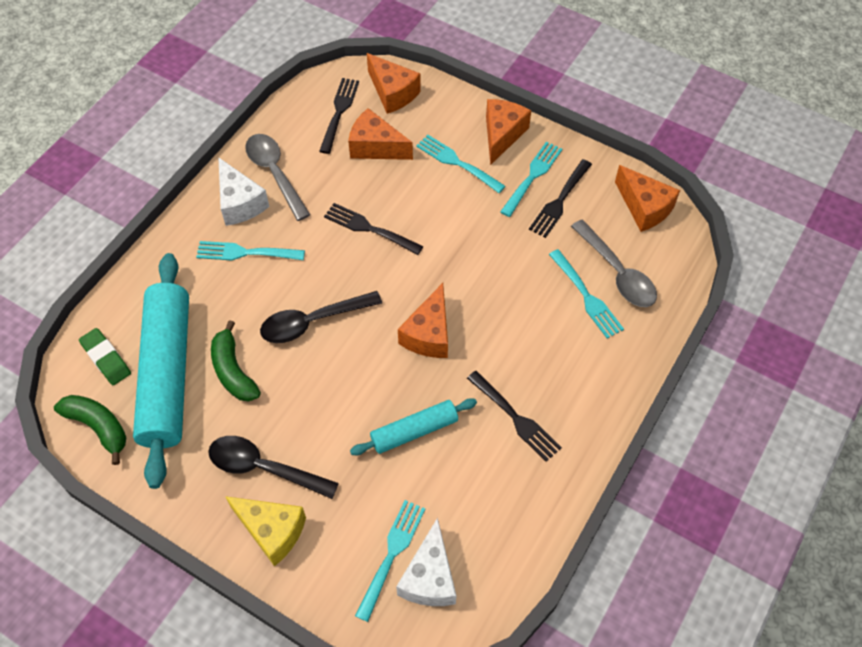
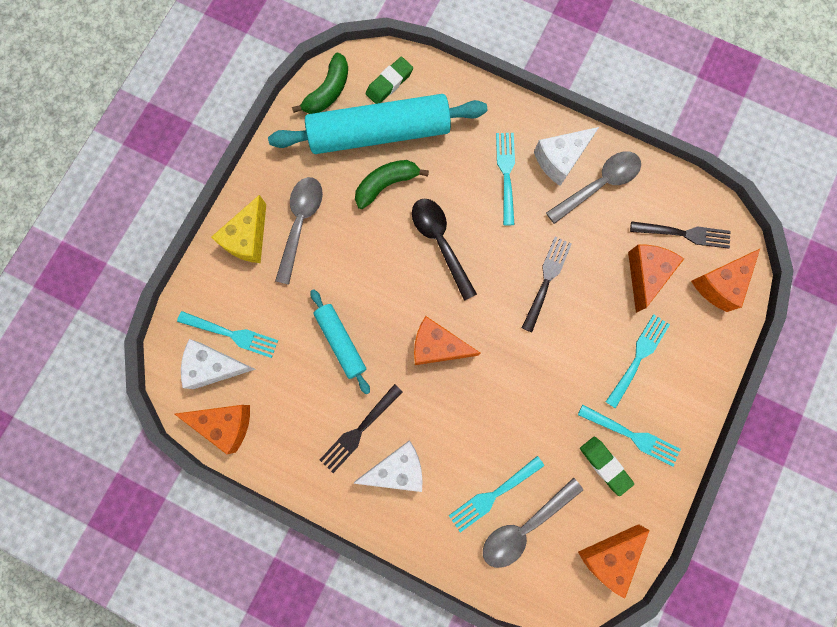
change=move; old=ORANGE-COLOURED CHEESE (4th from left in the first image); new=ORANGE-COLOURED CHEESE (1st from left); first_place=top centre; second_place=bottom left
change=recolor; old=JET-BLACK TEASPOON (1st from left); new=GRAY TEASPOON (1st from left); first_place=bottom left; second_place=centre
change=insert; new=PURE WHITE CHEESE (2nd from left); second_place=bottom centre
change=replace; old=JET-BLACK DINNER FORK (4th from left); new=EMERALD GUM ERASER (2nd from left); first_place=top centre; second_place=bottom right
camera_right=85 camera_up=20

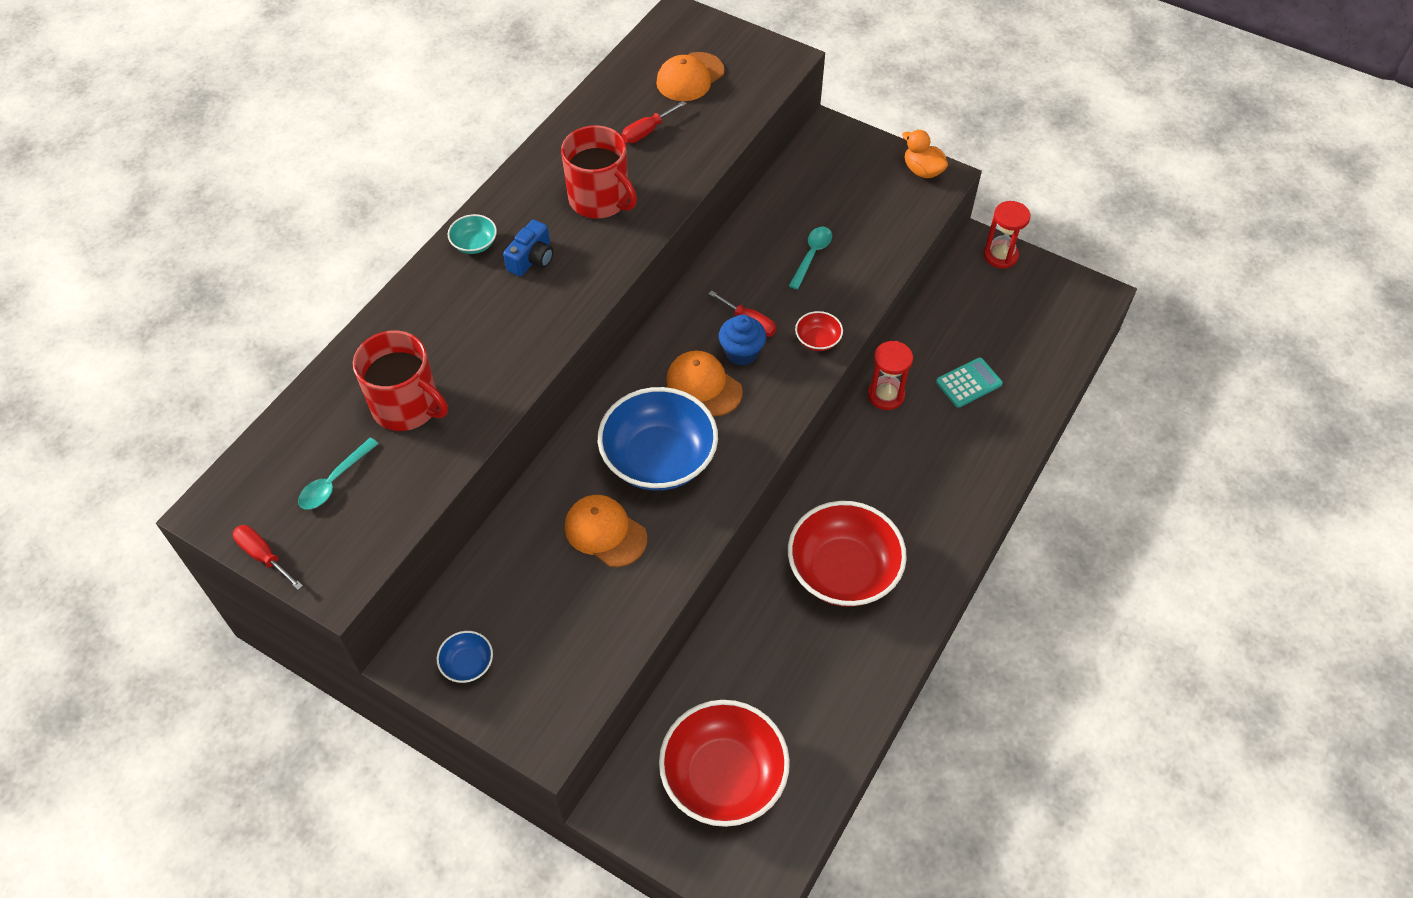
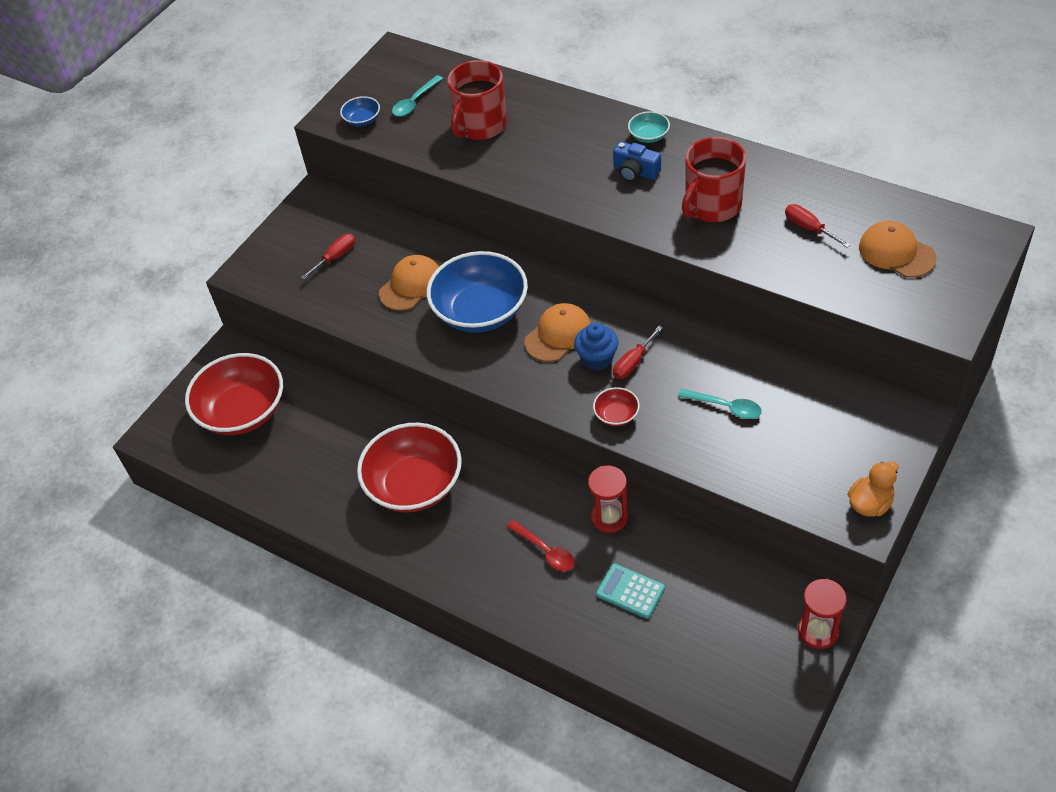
change=move; old=RED FLAT SCREWDRIVER (1st from left); first_place=middle left; second_place=top left
change=move; old=BLUE SERVING BOWL (1st from left); first_place=bottom left; second_place=top centre
change=rotate; old=AQUA TEASPOON (1st from left); first_place=middle left; second_place=top centre; degrees=-90
change=insert; new=RED TEASPOON; second_place=bottom centre
change=rotate; old=AQUA POCKET CALCULATOR; first_place=middle right; second_place=bottom centre; degrees=150
camera_right=95 camera_up=-5

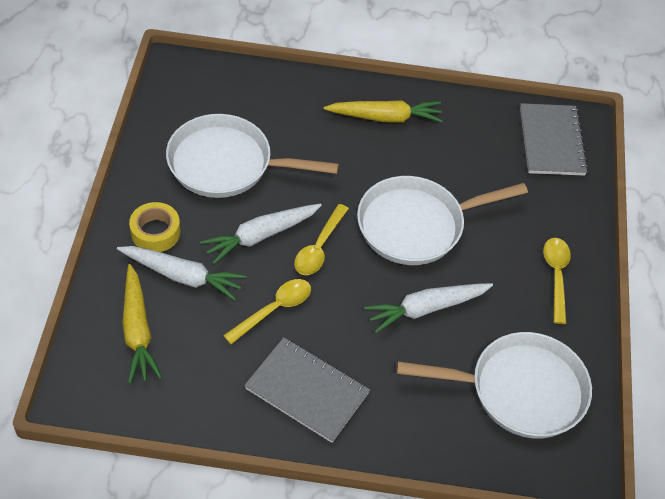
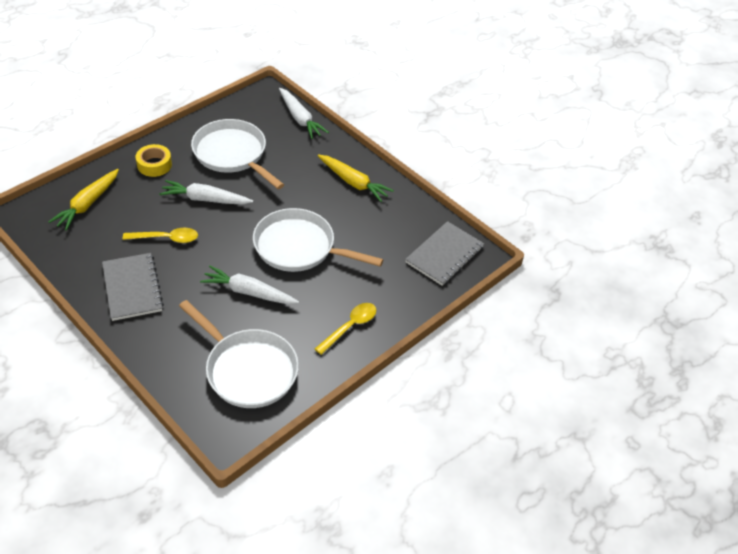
change=move; old=PURE WHITE CARROT (1st from left in the first image); new=PURE WHITE CARROT (3rd from left); first_place=middle left; second_place=top centre
change=delete; old=YELLOW TEASPOON (2nd from left); first_place=centre
camera_right=40 camera_up=-5

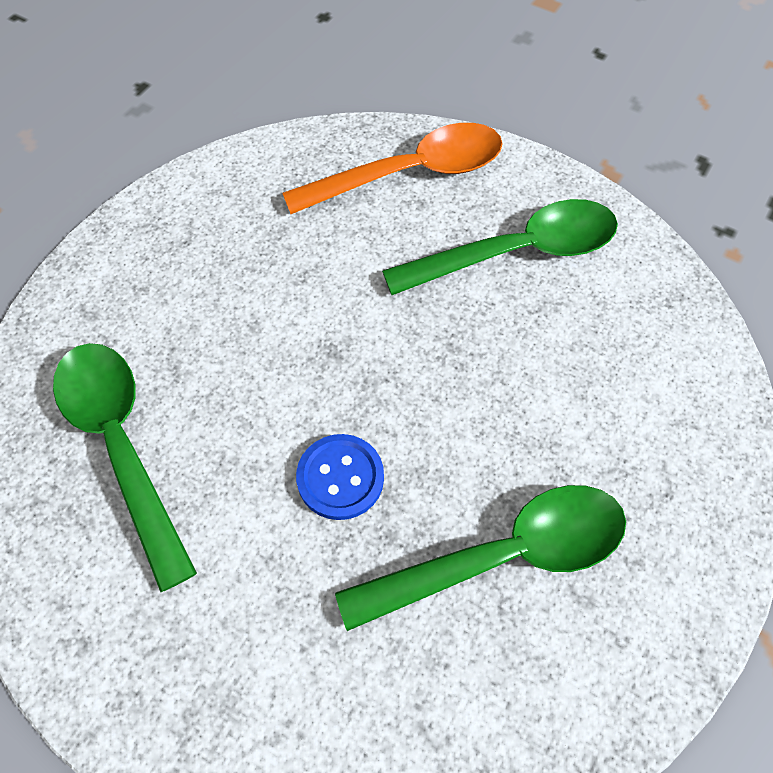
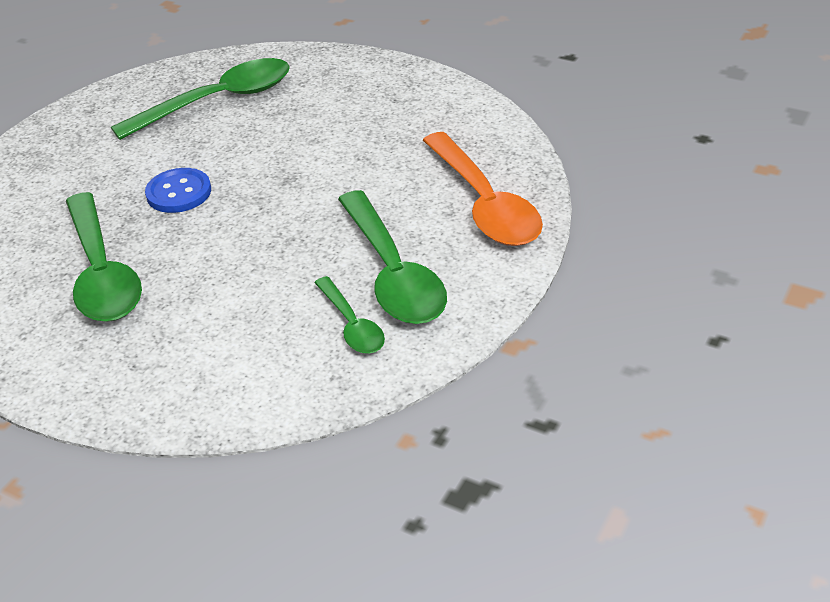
change=insert; new=EMERALD TEASPOON (3rd from left); second_place=centre
camera_right=90 camera_up=-20

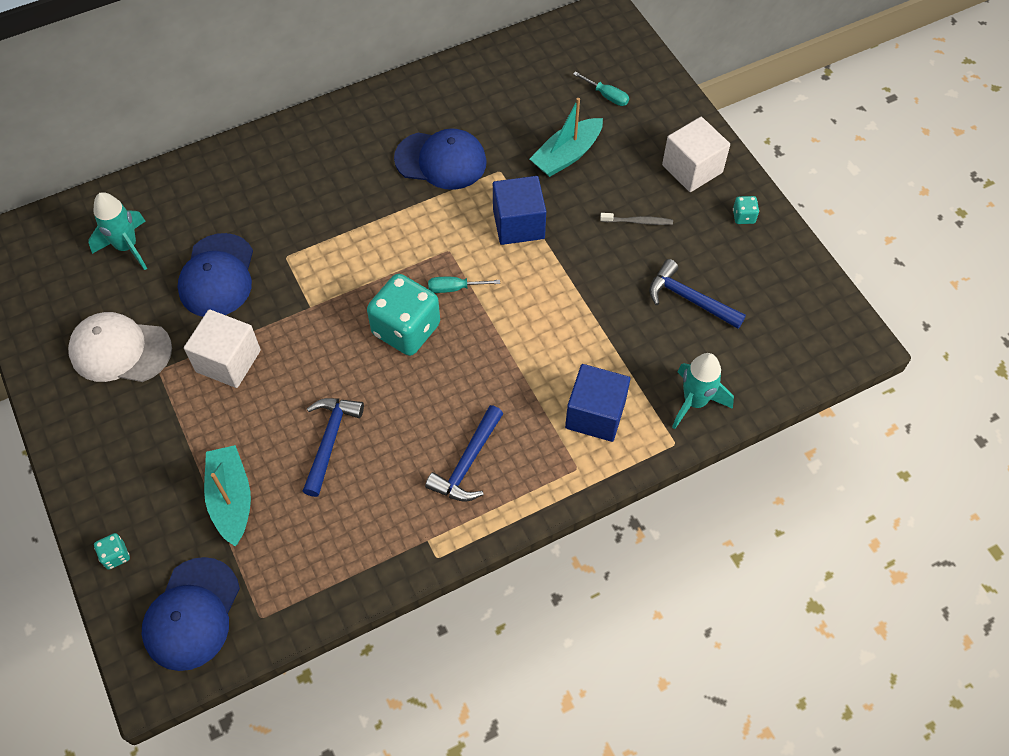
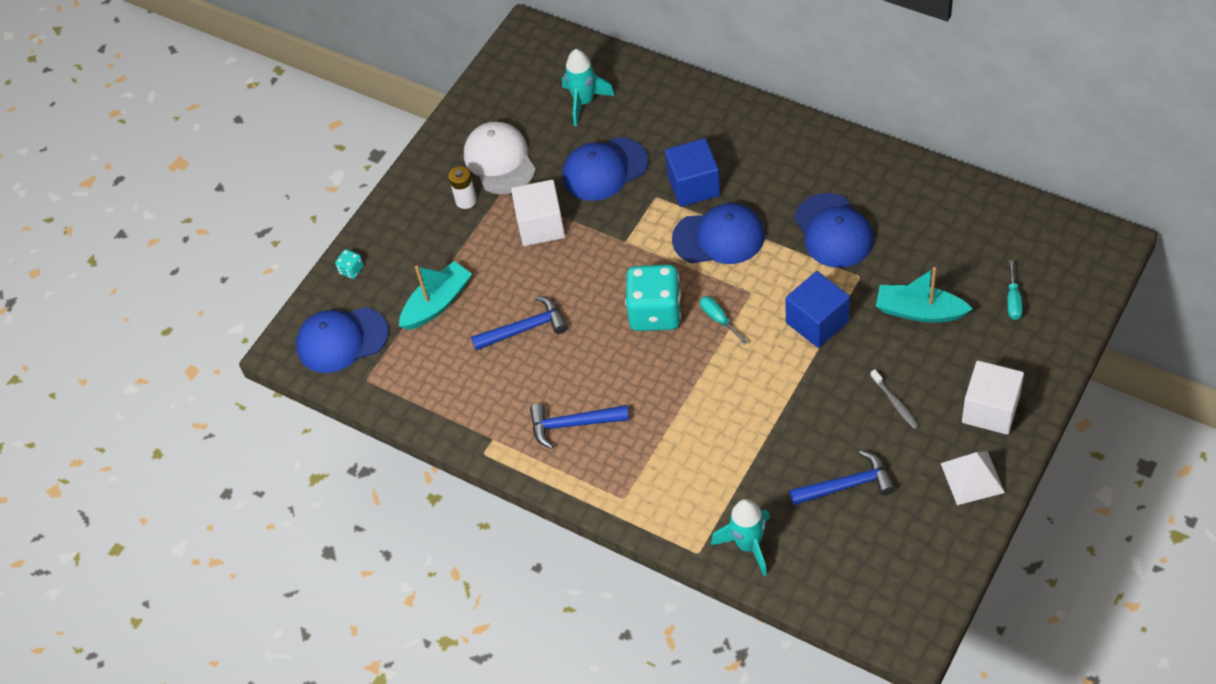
change=insert; new=PURE WHITE BATTERY; second_place=top centre
change=move; old=BLUE SOLID CUBE (2nd from left in the first image); new=BLUE SOLID CUBE (1st from left); first_place=centre; second_place=top centre
change=insert; new=BLUE PEAKED CAP (3rd from left); second_place=centre
change=rotate; old=BLUE CARPENTER'S HAMMER (3rd from left); first_place=middle right; second_place=bottom right; degrees=75
change=replace; old=AQUA GAME DIE (3rd from left); new=PURE WHITE PYRAMID; first_place=top right; second_place=bottom right
camera_right=65 camera_up=-5

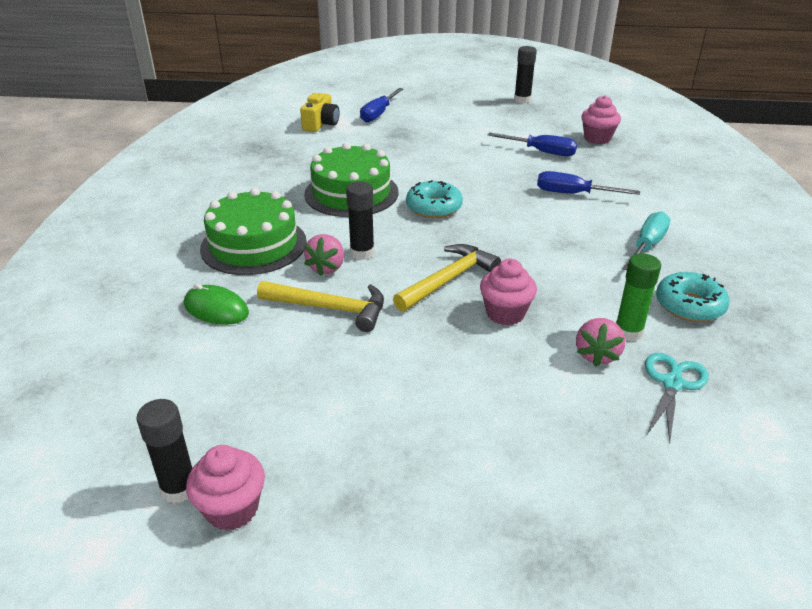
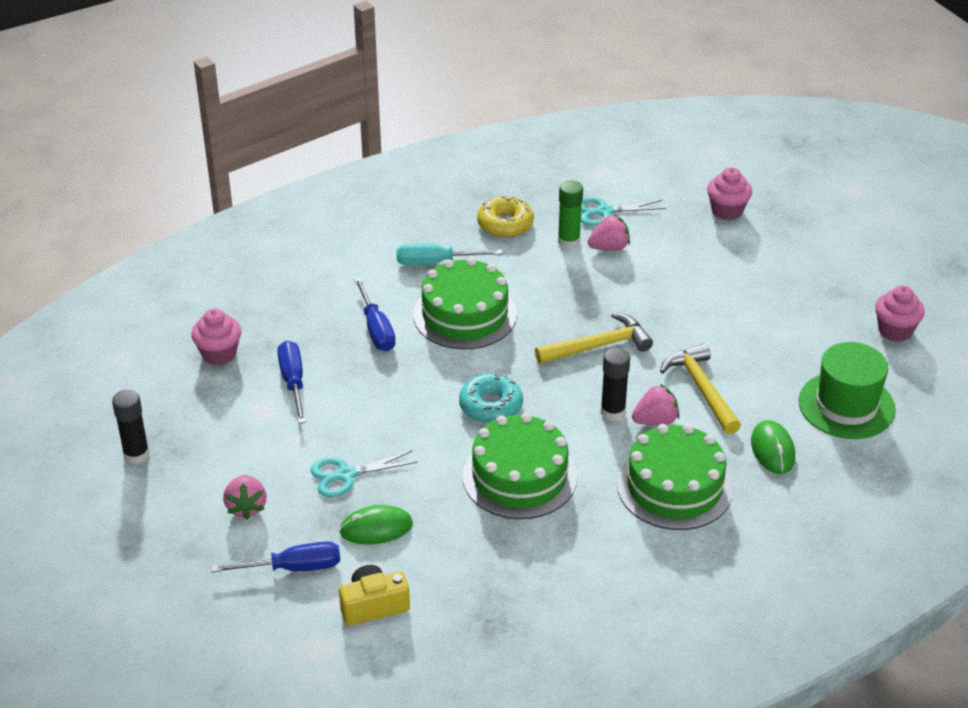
change=insert; new=PINK BERRY (1st from left); second_place=bottom left
change=insert; new=AQUA SHEARS (1st from left); second_place=bottom centre
change=insert; new=EMERALD PC MOUSE (1st from left); second_place=bottom centre
change=insert; new=EMERALD LAYER CAKE (1st from left); second_place=centre
change=recolor; old=AQUA DONUT (2nd from left); new=YELLOW DONUT; first_place=middle right; second_place=top centre
change=rotate; old=YELLOW CARPENTER'S HAMMER (2nd from left in the first image); first_place=centre; second_place=centre; degrees=150
change=move; old=PINK CUPCAKE (2nd from left); first_place=centre; second_place=top right
change=insert; new=EMERALD HAT; second_place=middle right
change=delete; old=JET-BLACK GLUE (1st from left); first_place=bottom left
camera_right=-125 camera_up=5

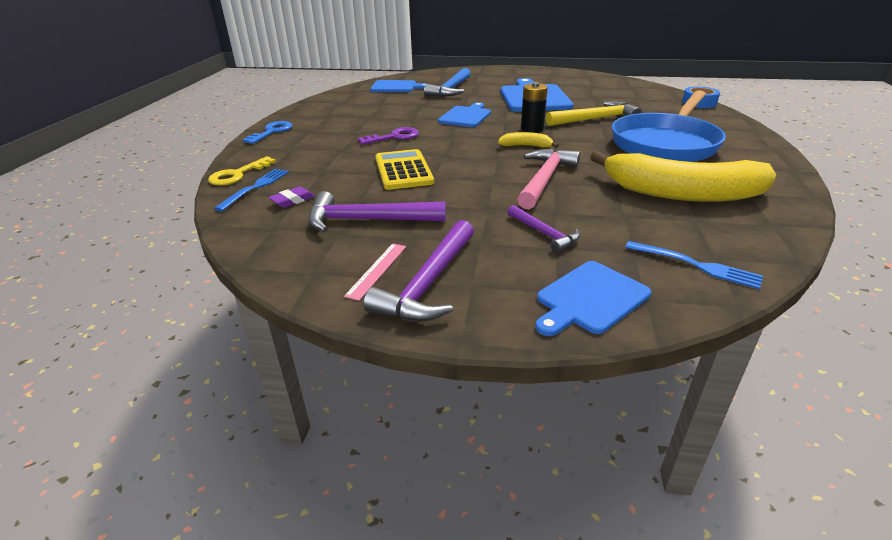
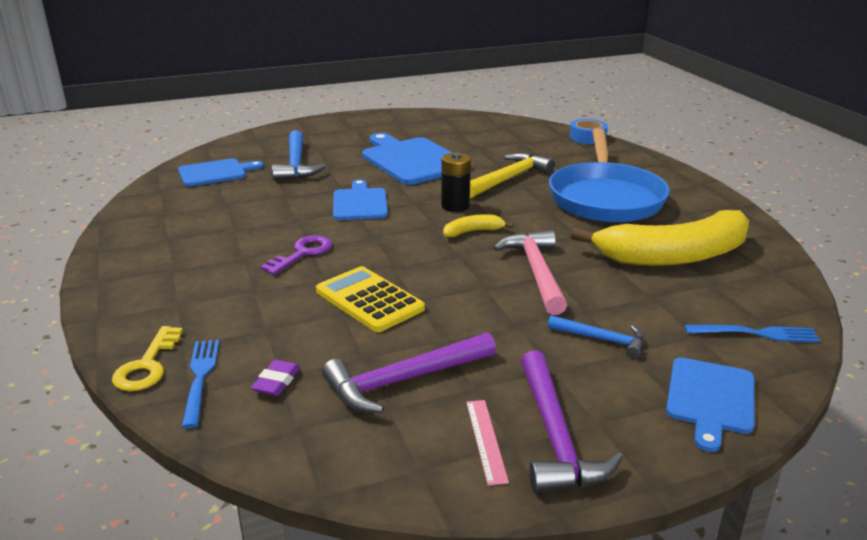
change=recolor; old=VIOLET CARPENTER'S HAMMER (3rd from left); new=BLUE CARPENTER'S HAMMER (2nd from left); first_place=centre; second_place=middle right
change=delete; old=BLUE DOOR KEY; first_place=top left
camera_right=-30 camera_up=-5

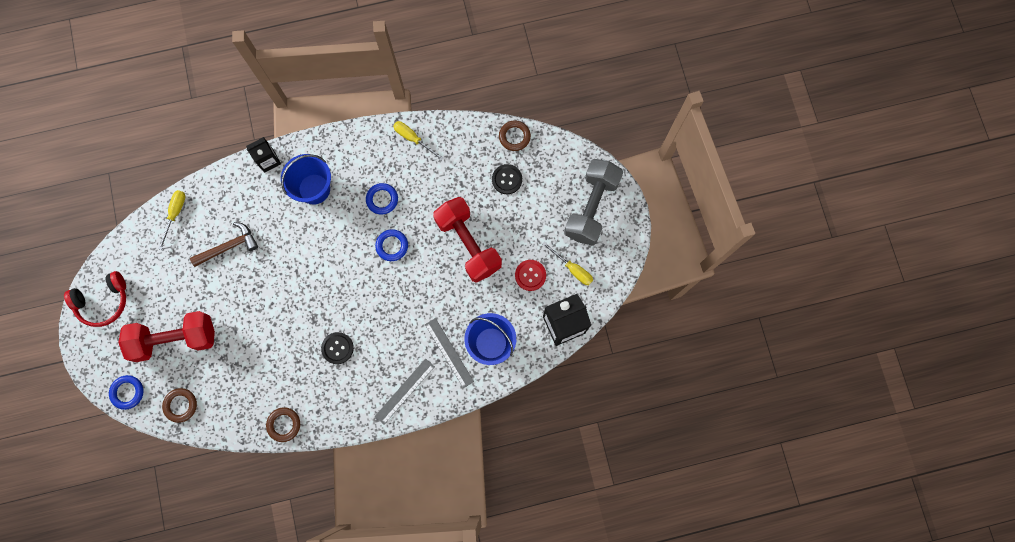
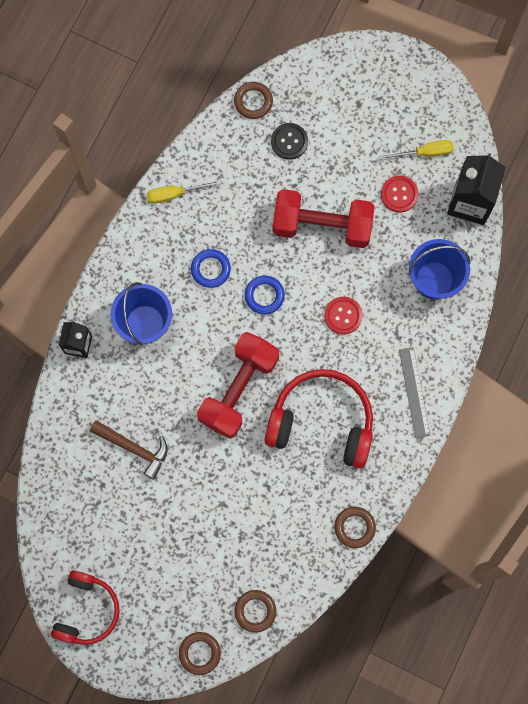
change=rotate; old=BROWN CARPENTER'S HAMMER; first_place=middle left; second_place=middle left; degrees=105
change=recolor; old=BLUE HOOP (1st from left); new=BROWN HOOP (1st from left); first_place=bottom left; second_place=bottom centre
change=move; old=RED HAND WEIGHT (1st from left); first_place=middle left; second_place=centre
change=replace; old=JET-BLACK SEWING BUTTON (1st from left); new=RED HEADPHONES (2nd from left); first_place=middle left; second_place=centre
change=insert; new=RED SEWING BUTTON (1st from left); second_place=centre
change=delete; old=YELLOW FLAT SCREWDRIVER (1st from left); first_place=middle left
change=delete; old=GRAY STRAIGHTEDGE (2nd from left); first_place=centre
change=delete; old=GRAY HAND WEIGHT; first_place=centre
camera_right=-50 camera_up=0

